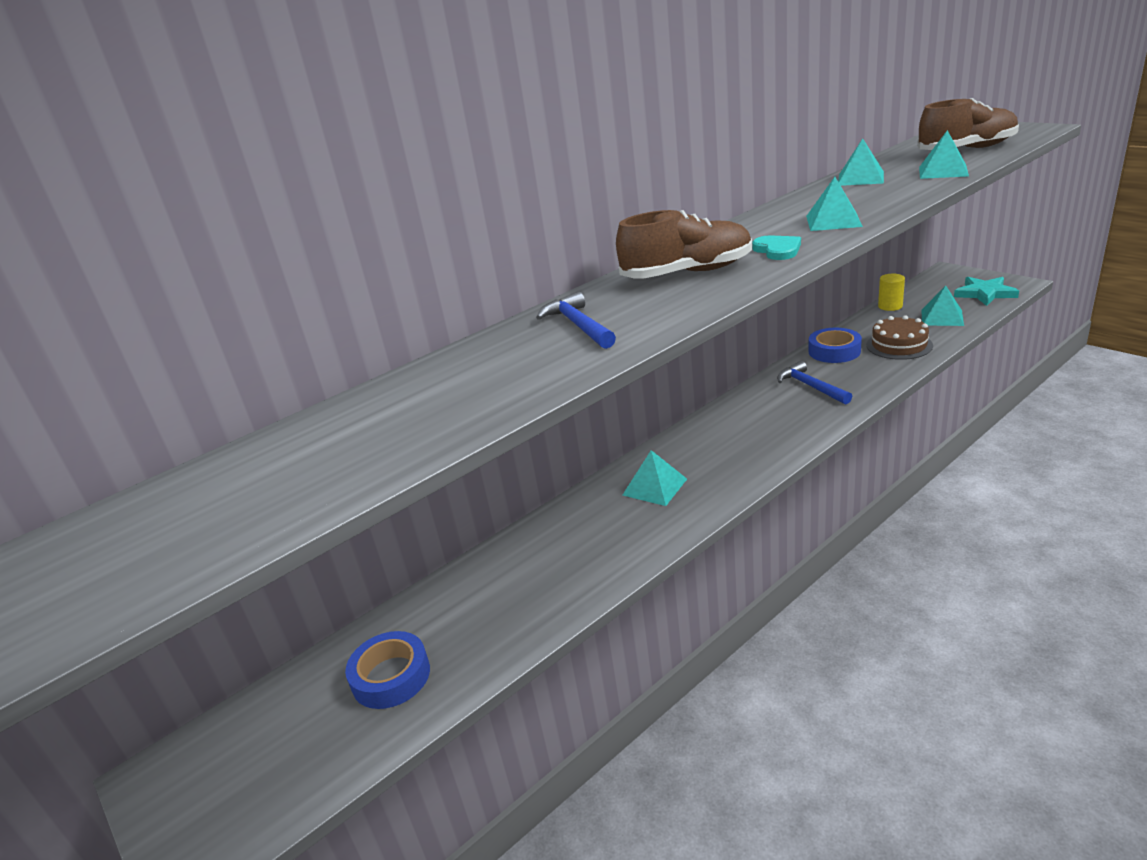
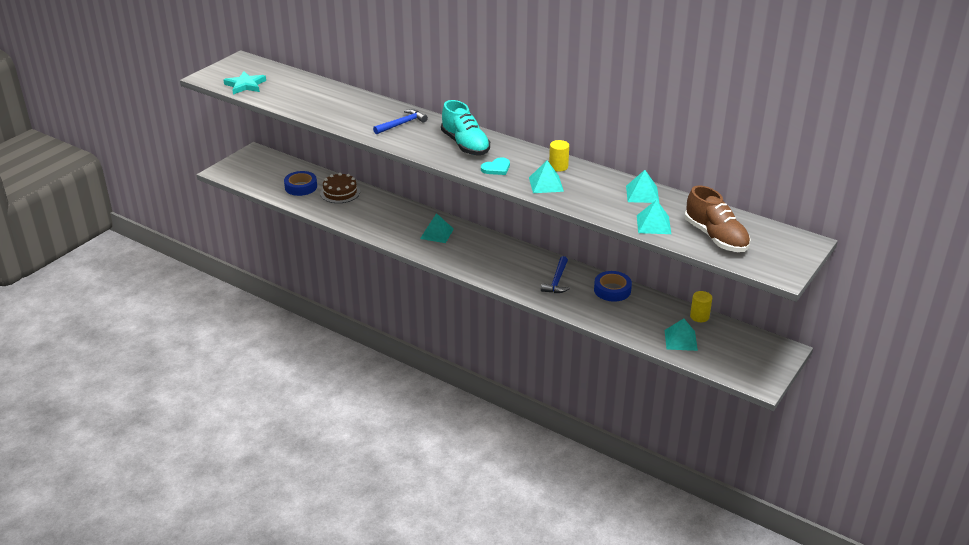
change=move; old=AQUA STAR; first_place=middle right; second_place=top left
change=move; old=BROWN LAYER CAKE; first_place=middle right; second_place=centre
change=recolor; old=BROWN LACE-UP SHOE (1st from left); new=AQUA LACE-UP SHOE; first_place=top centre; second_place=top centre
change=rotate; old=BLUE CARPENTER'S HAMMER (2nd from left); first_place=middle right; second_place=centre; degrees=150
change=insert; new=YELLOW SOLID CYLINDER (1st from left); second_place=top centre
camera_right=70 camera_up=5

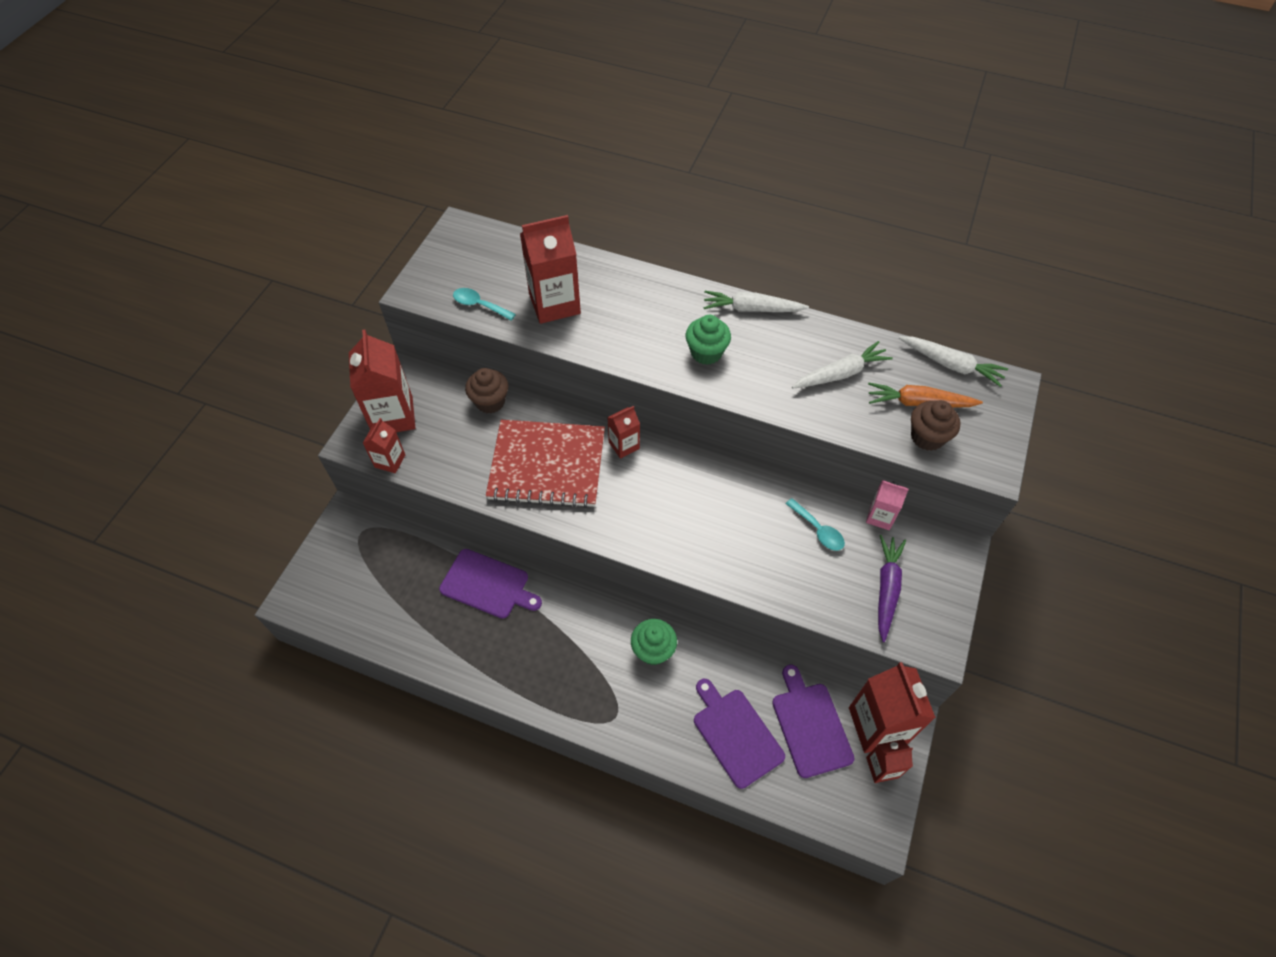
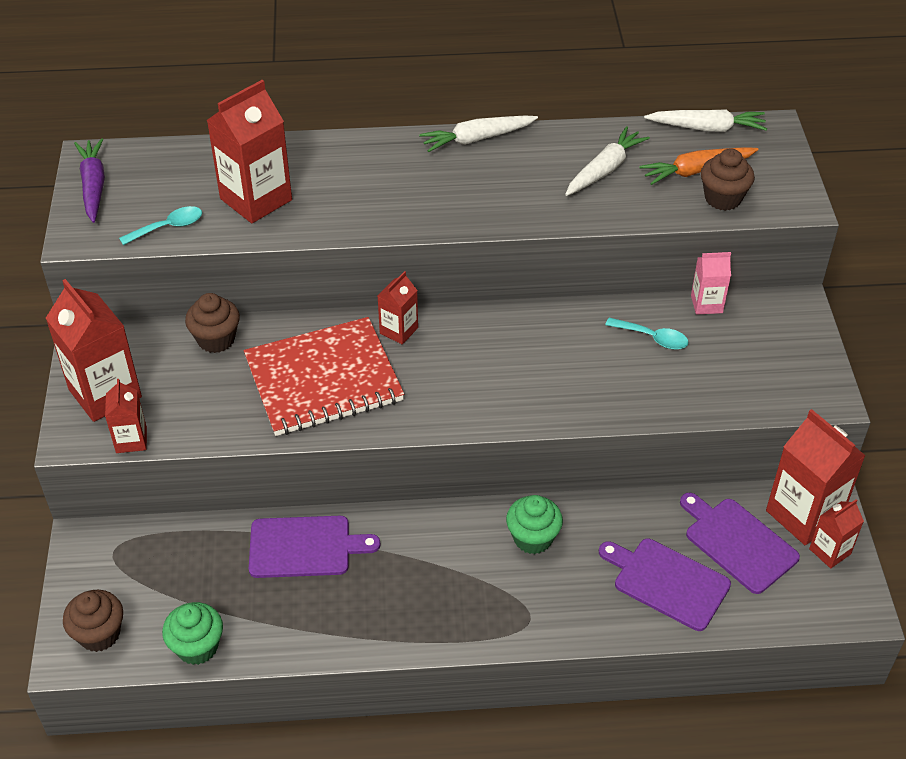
change=insert; new=BROWN CUPCAKE (1st from left); second_place=bottom left
change=move; old=VIOLET CARROT; first_place=middle right; second_place=top left
change=rotate; old=AQUA TEASPOON (1st from left); first_place=top centre; second_place=top left; degrees=150
change=move; old=EMERALD CUPCAKE (2nd from left in the first image); new=EMERALD CUPCAKE (1st from left); first_place=centre; second_place=bottom left
camera_right=-25 camera_up=-10

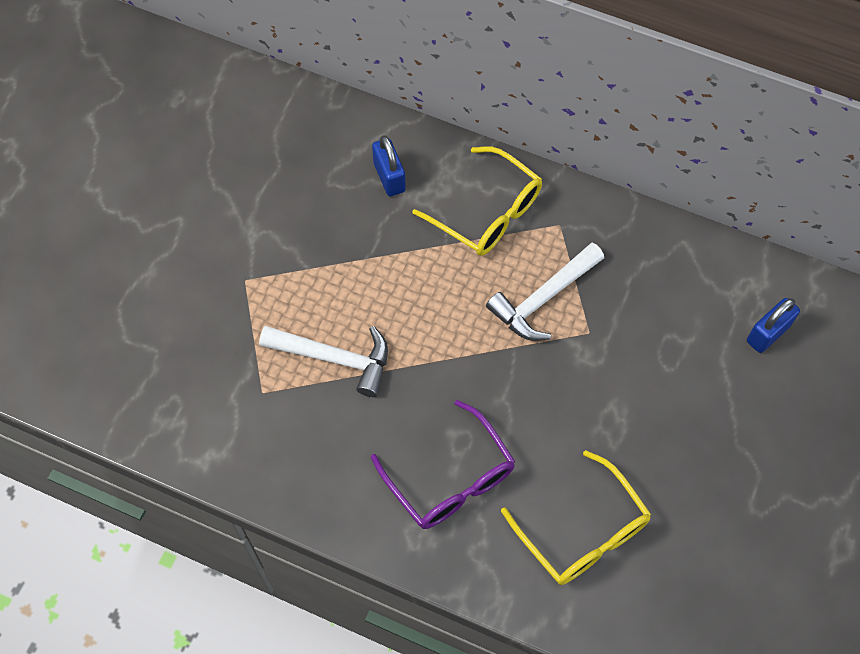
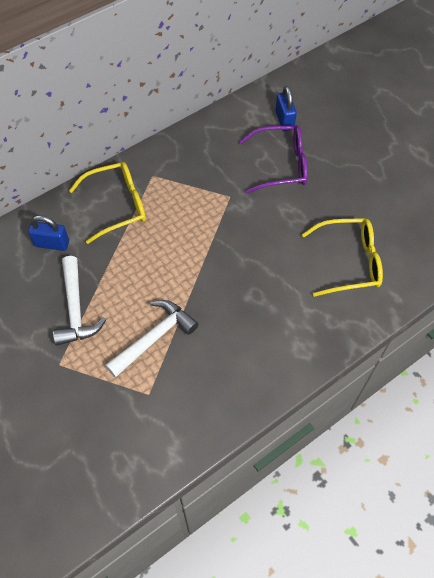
change=move; old=PURE WHITE CARPENTER'S HAMMER (2nd from left in the first image); new=PURE WHITE CARPENTER'S HAMMER (1st from left); first_place=centre; second_place=middle left
change=move; old=VIOLET GLASSES; first_place=bottom centre; second_place=top centre
camera_right=-60 camera_up=-5

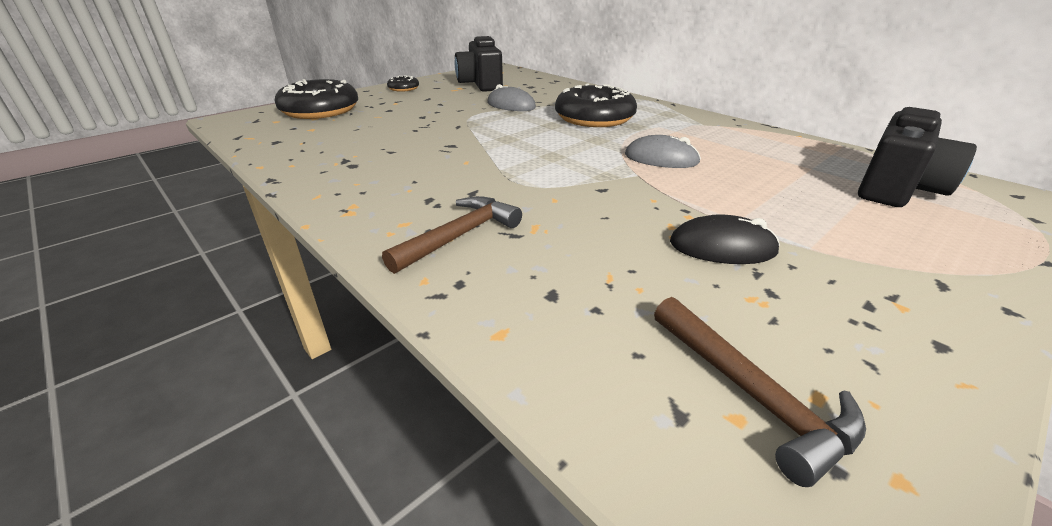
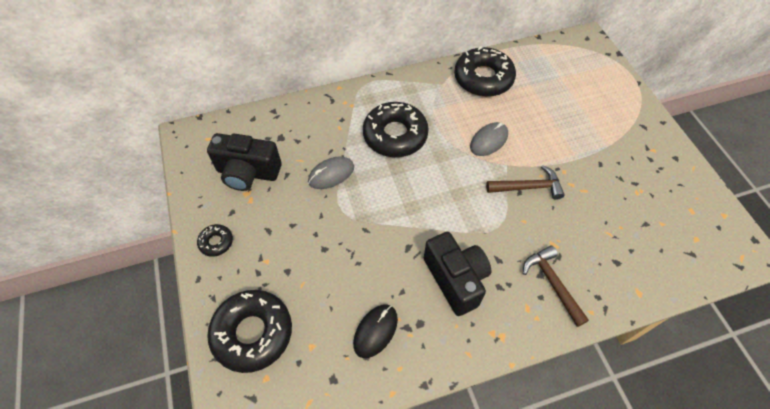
change=move; old=JET-BLACK PC MOUSE; first_place=middle right; second_place=bottom centre
change=move; old=JET-BLACK CAMERA (2nd from left); first_place=top right; second_place=bottom centre
change=insert; new=JET-BLACK DONUT (4th from left); second_place=top centre
change=move; old=BROWN CARPENTER'S HAMMER (2nd from left in the first image); new=BROWN CARPENTER'S HAMMER (1st from left); first_place=bottom right; second_place=middle right
camera_right=-65 camera_up=25

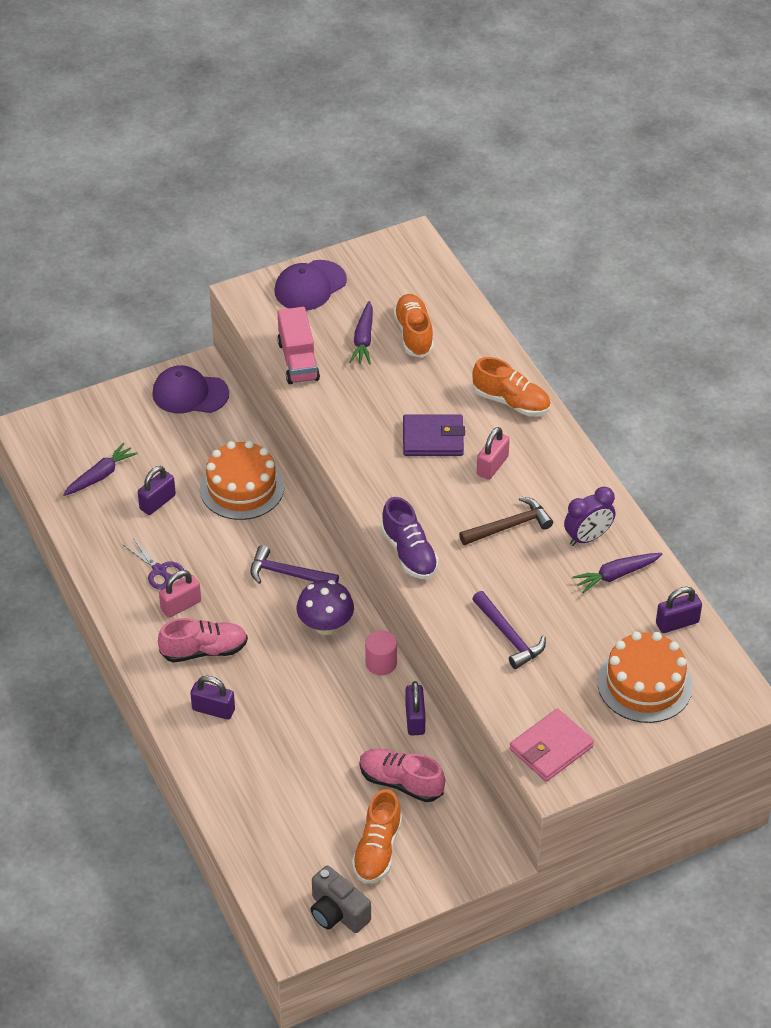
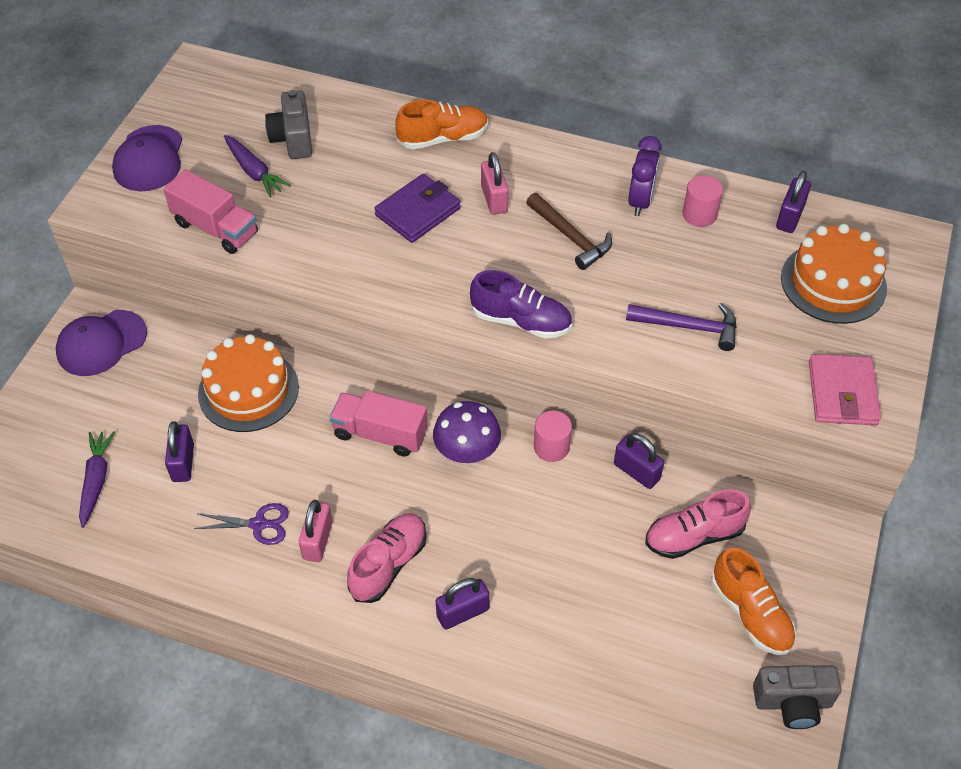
change=replace; old=ORANGE-COLOURED LACE-UP SHOE (2nd from left); new=GRAY CAMERA (1st from left); first_place=top centre; second_place=top left
change=replace; old=VIOLET CARPENTER'S HAMMER (1st from left); new=PINK TRUCK (2nd from left); first_place=centre; second_place=centre
change=rotate; old=BROWN CARPENTER'S HAMMER; first_place=centre; second_place=top centre; degrees=120
change=replace; old=VIOLET CARROT (3rd from left); new=PINK SOLID CYLINDER (2nd from left); first_place=middle right; second_place=top right
camera_right=-45 camera_up=5

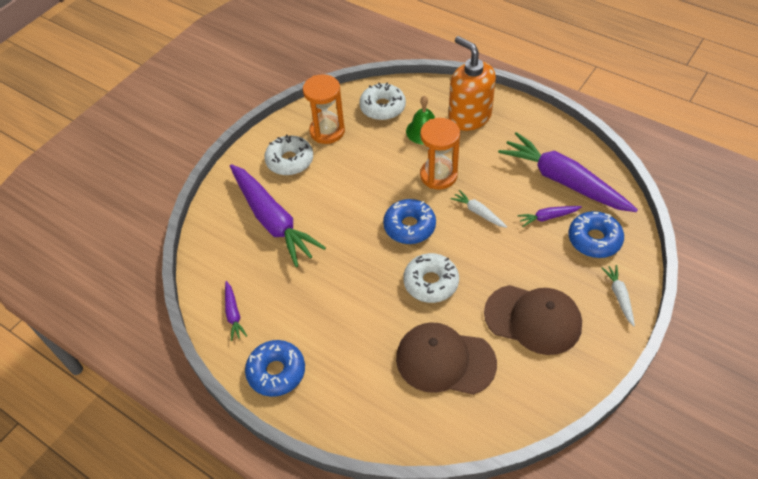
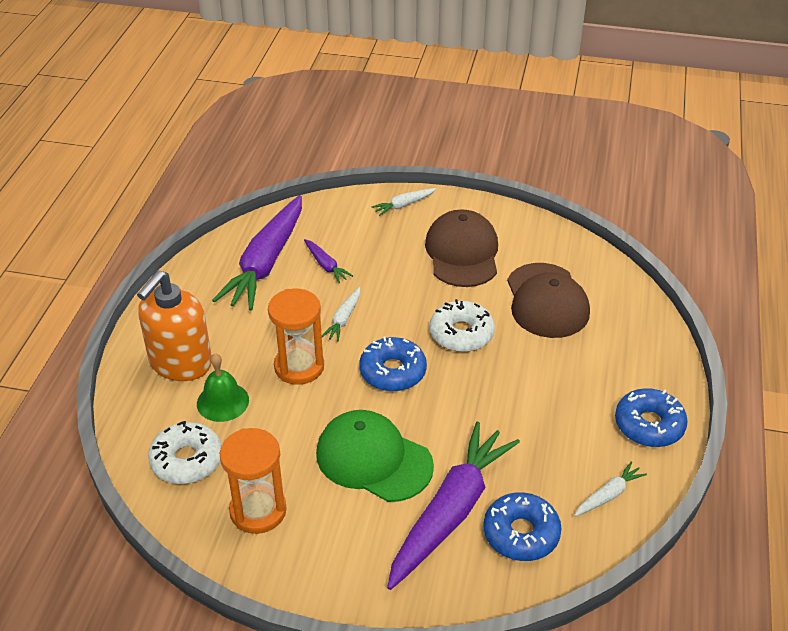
change=insert; new=EMERALD PEAKED CAP; second_place=bottom centre
change=move; old=BLUE DONUT (3rd from left in the first image); new=BLUE DONUT (2nd from left); first_place=middle right; second_place=bottom centre
change=recolor; old=VIOLET CARROT (1st from left); new=PURE WHITE CARROT (3rd from left); first_place=middle left; second_place=bottom right
change=delete; old=PURE WHITE DONUT (1st from left); first_place=top centre
camera_right=-115 camera_up=-10

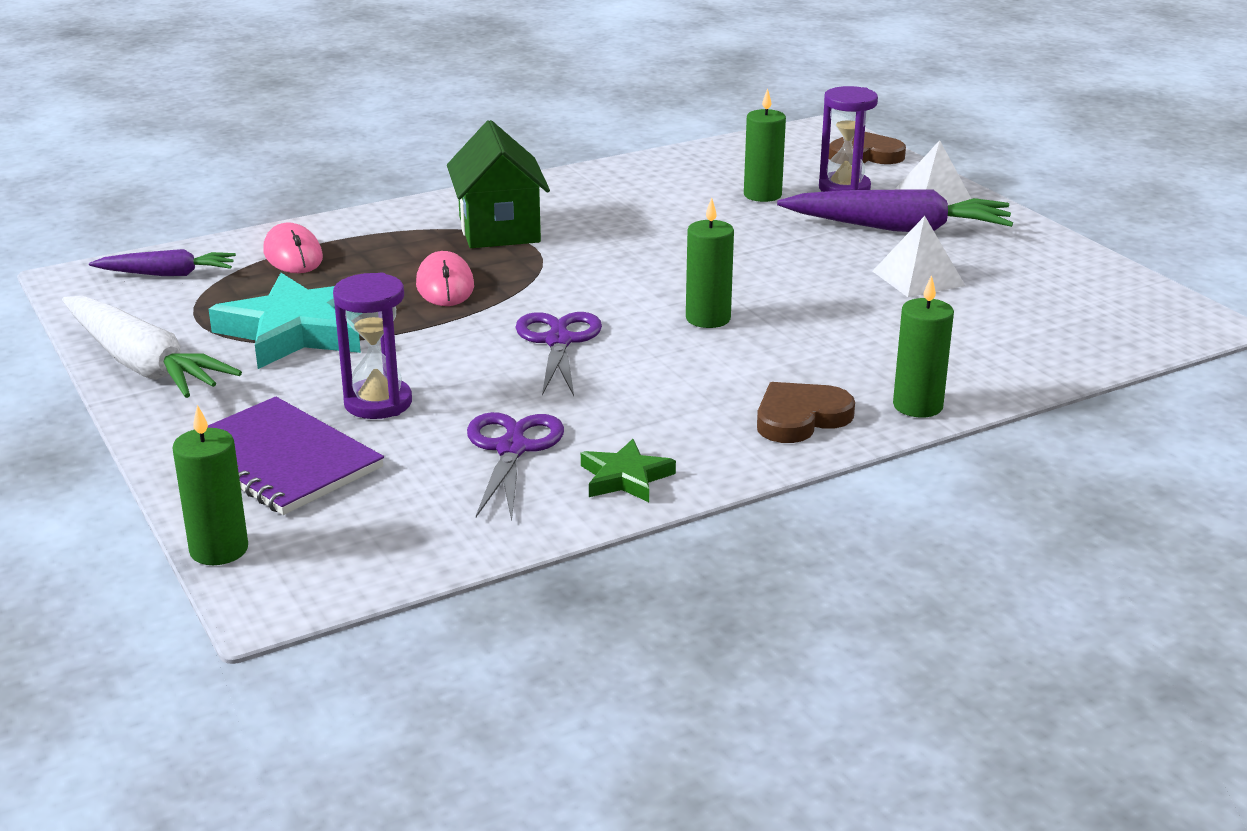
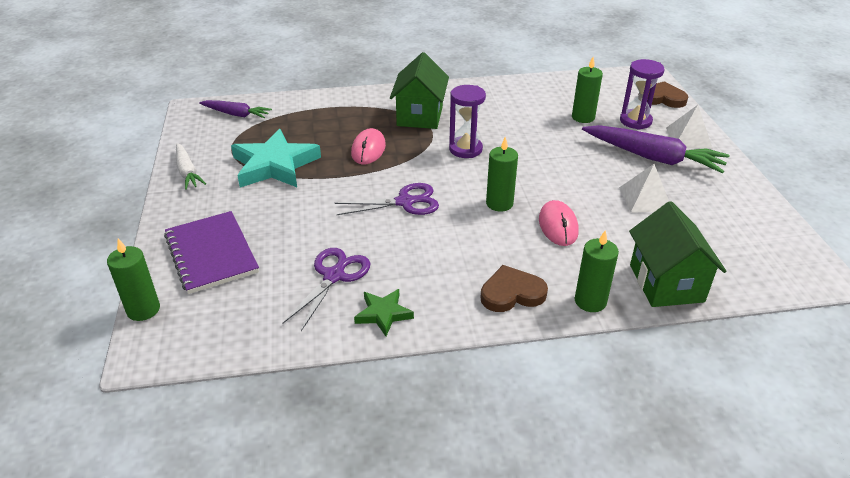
change=resize; old=PURE WHITE CARROT; first_place=middle left; second_place=middle left; factor=0.58
change=rotate; old=VIOLET SHEARS (2nd from left); first_place=centre; second_place=centre; degrees=60
change=move; old=VIOLET SAND TIMER (1st from left); first_place=middle left; second_place=top centre
change=move; old=PINK PC MOUSE (1st from left in the first image); new=PINK PC MOUSE (2nd from left); first_place=top left; second_place=centre
change=insert; new=EMERALD COTTAGE (2nd from left); second_place=middle right
camera_right=20 camera_up=10

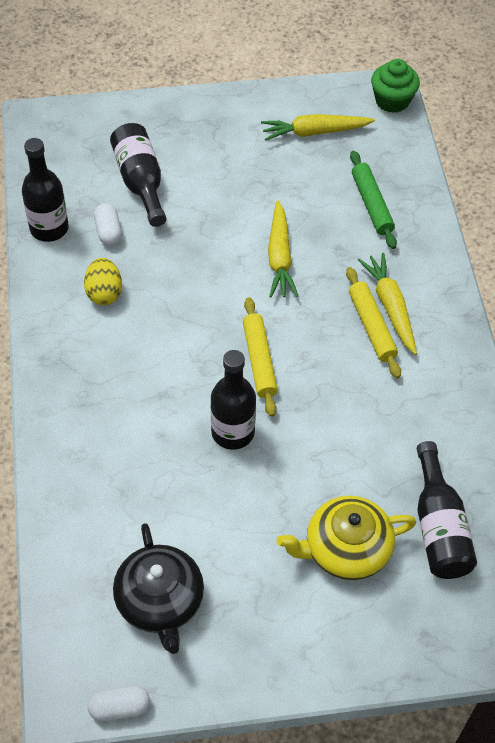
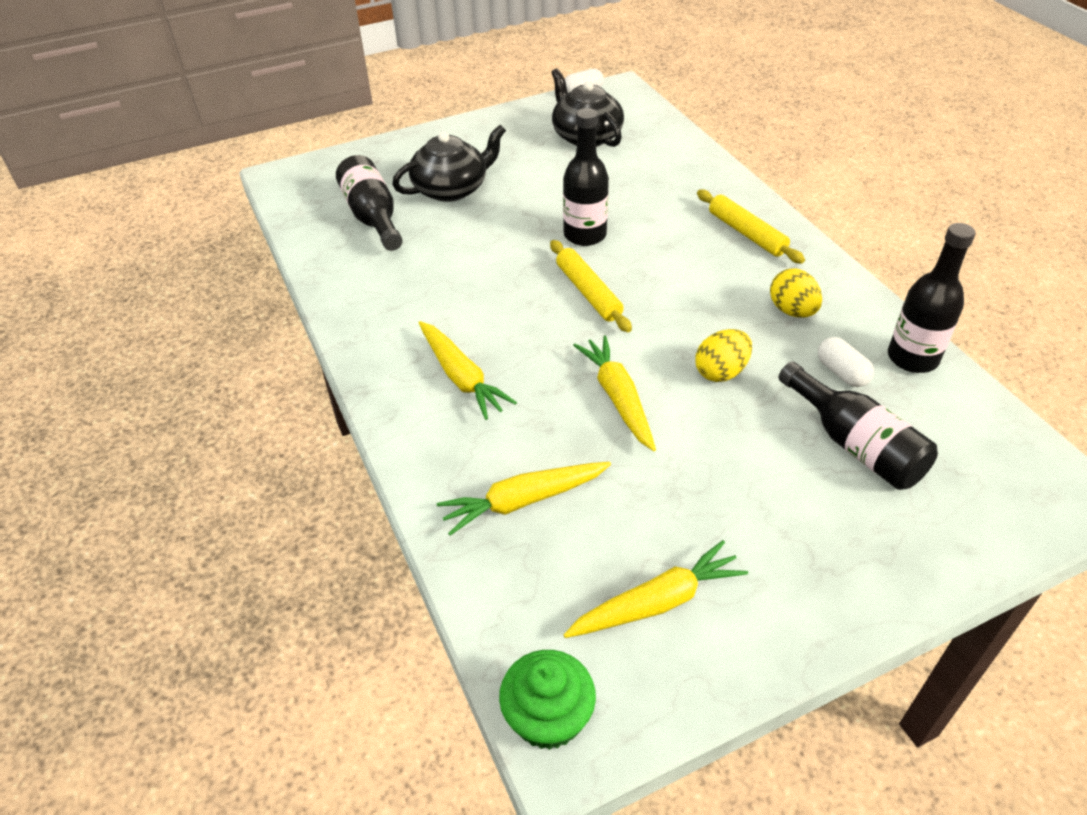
change=recolor; old=YELLOW TEAPOT; new=JET-BLACK TEAPOT (1st from left); first_place=bottom right; second_place=top centre
change=replace; old=EMERALD DOUGH ROLLER; new=YELLOW CARROT (2nd from left); first_place=top right; second_place=centre
change=insert; new=YELLOW EGG (1st from left); second_place=centre
change=move; old=YELLOW DOUGH ROLLER (2nd from left); first_place=middle right; second_place=top right
camera_right=165 camera_up=-10

